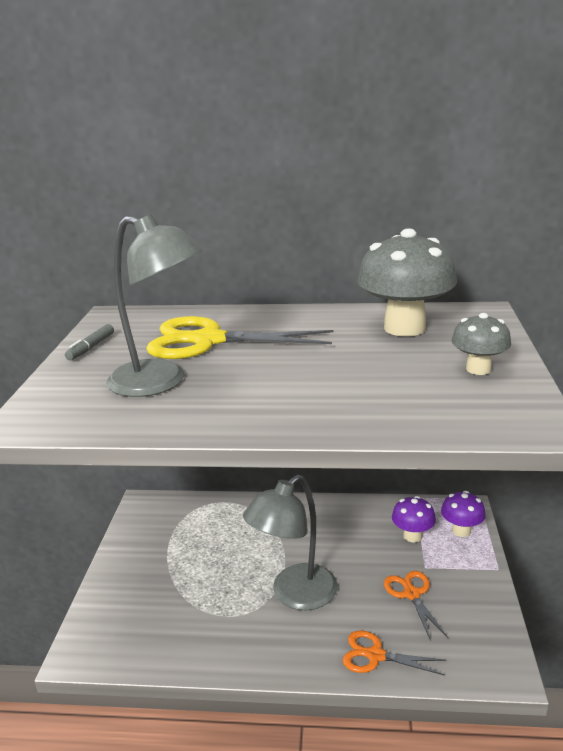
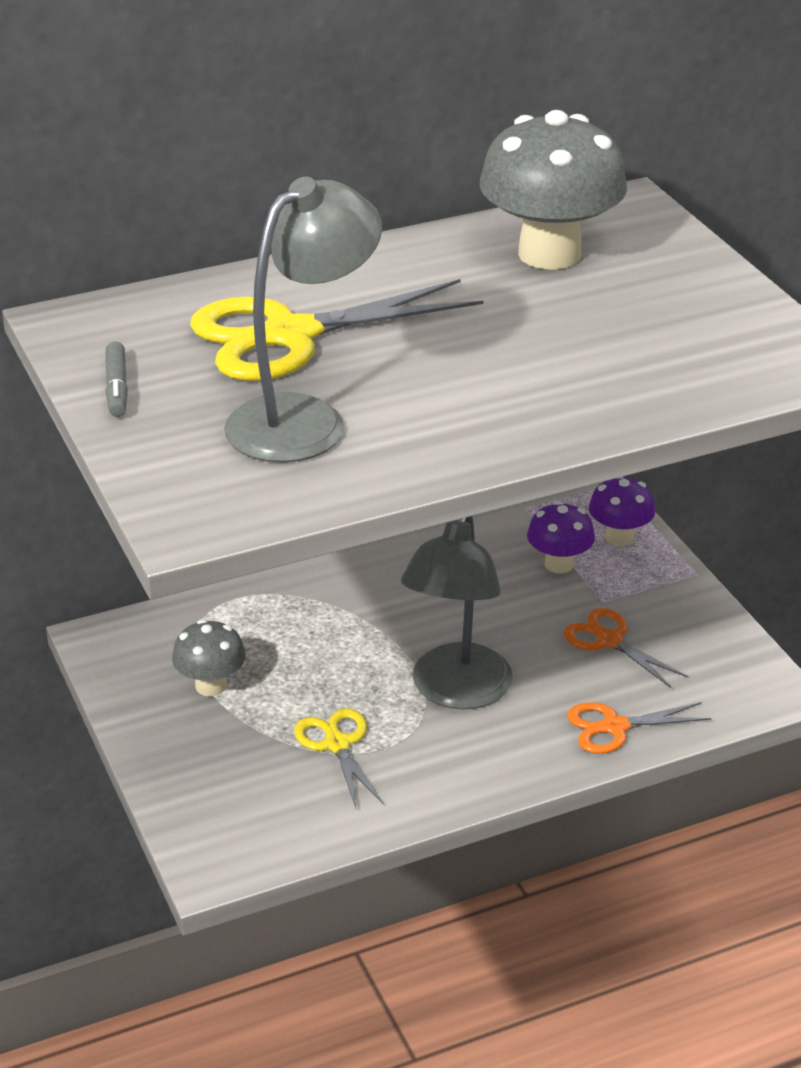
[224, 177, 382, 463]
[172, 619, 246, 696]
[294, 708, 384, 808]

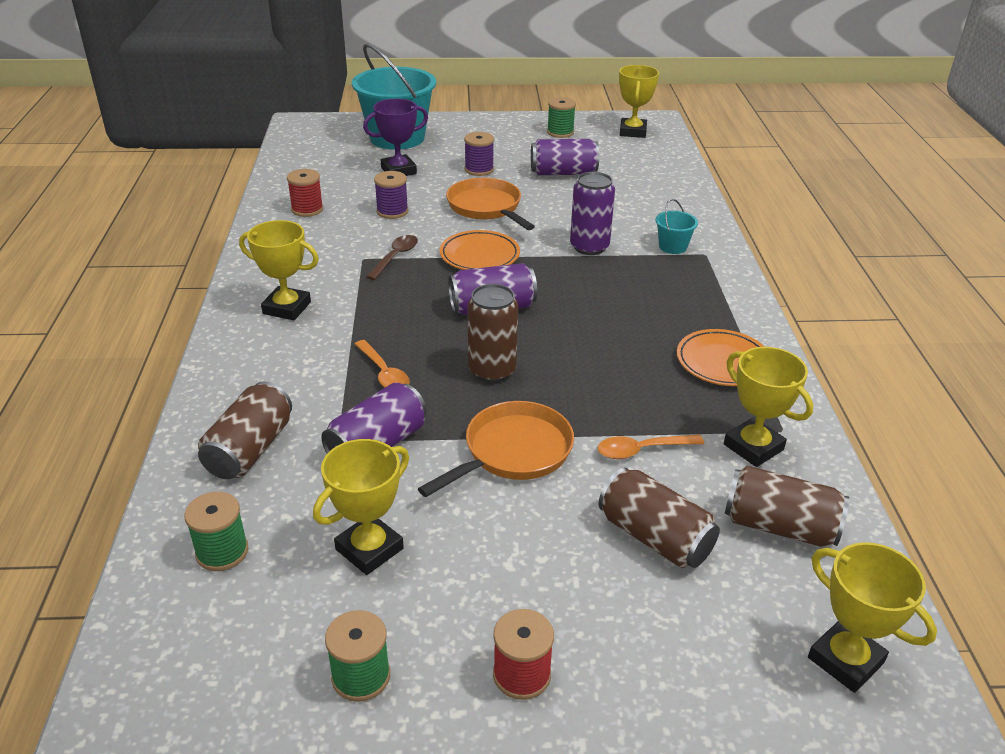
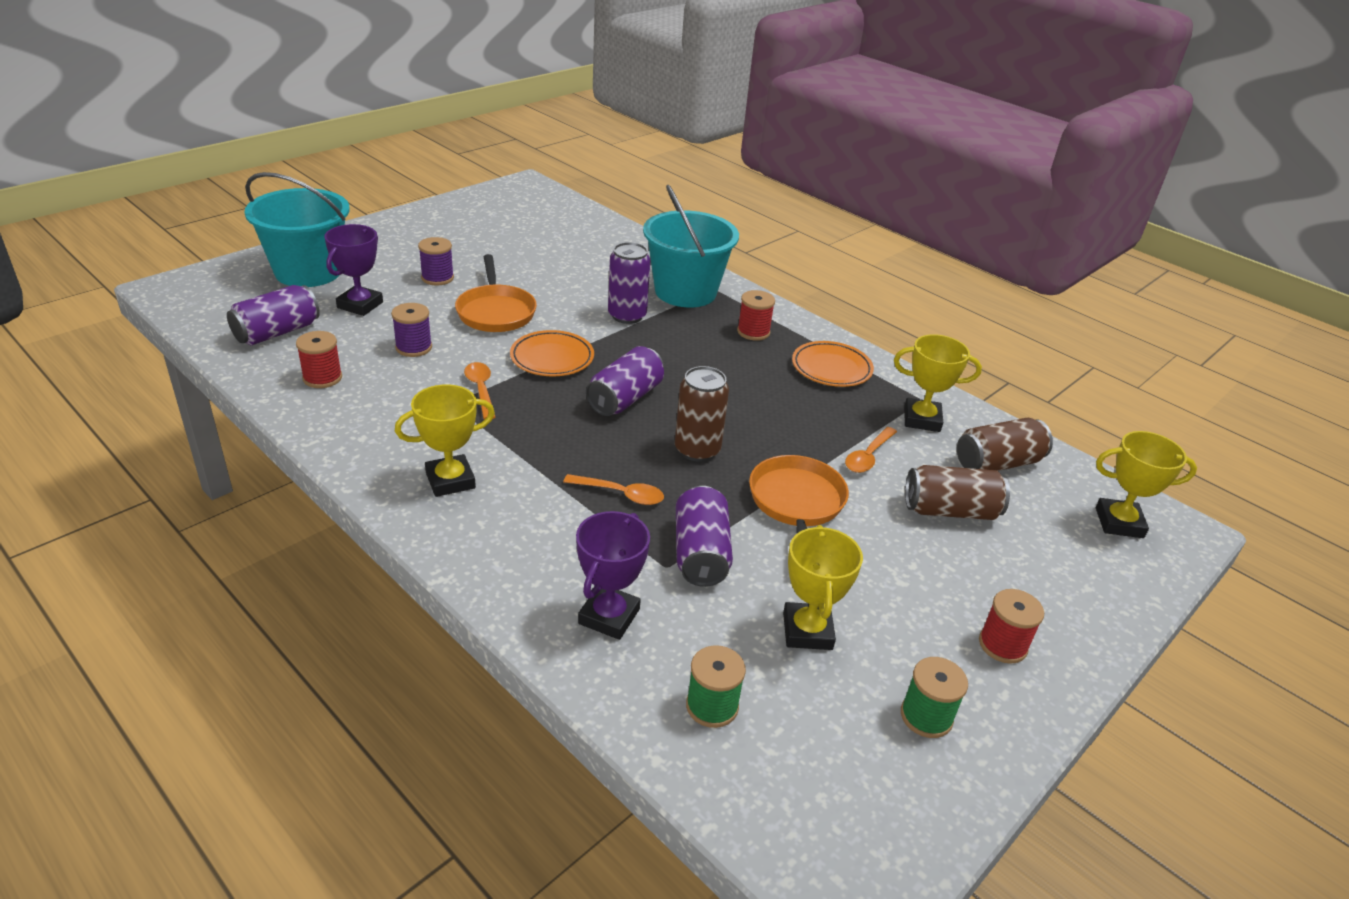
[576, 511, 650, 640]
[464, 362, 495, 419]
[455, 254, 537, 332]
[227, 285, 320, 345]
[547, 97, 576, 138] (first image)
[619, 65, 659, 138] (first image)
[643, 185, 739, 307]
[737, 290, 775, 341]

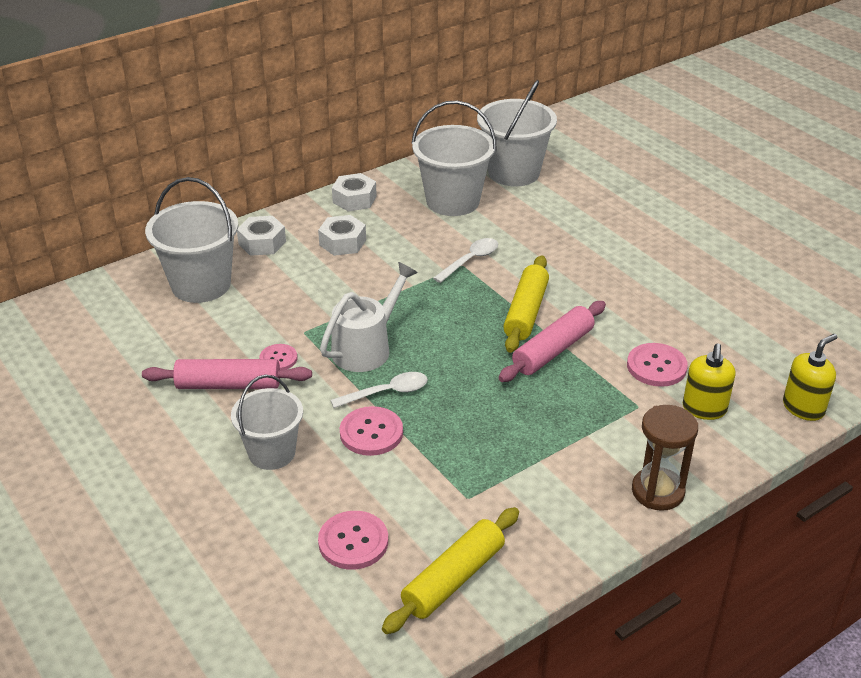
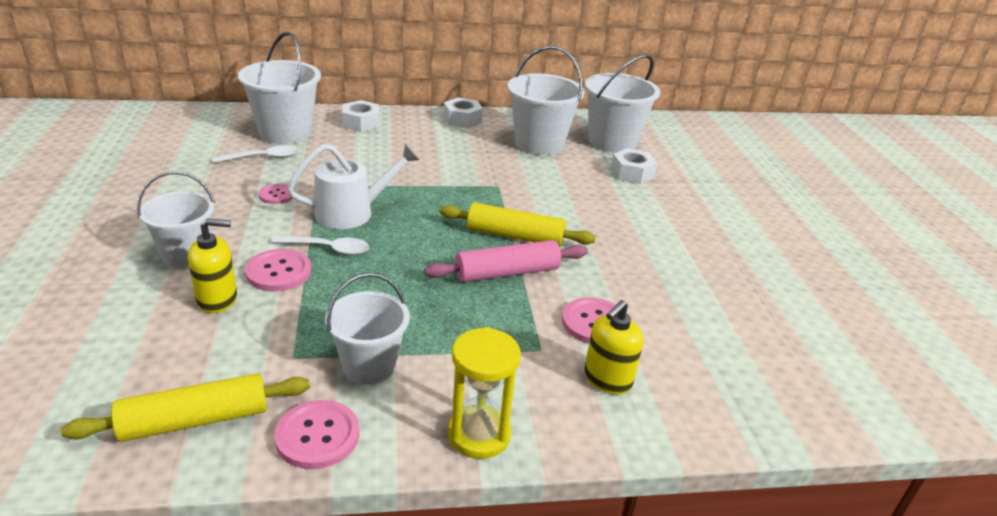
[142, 359, 312, 389] (first image)
[611, 148, 657, 184]
[274, 400, 359, 469]
[213, 145, 299, 163]
[439, 203, 596, 247]
[448, 327, 521, 459]
[188, 218, 237, 313]
[325, 273, 410, 384]

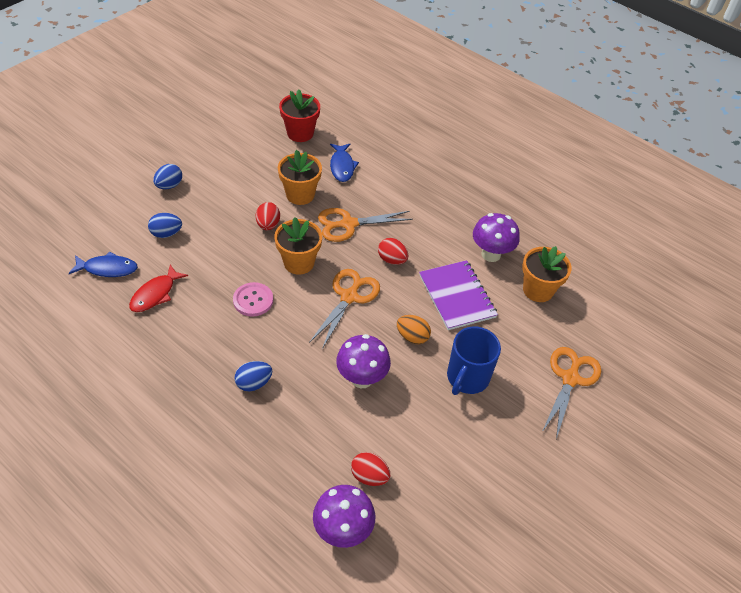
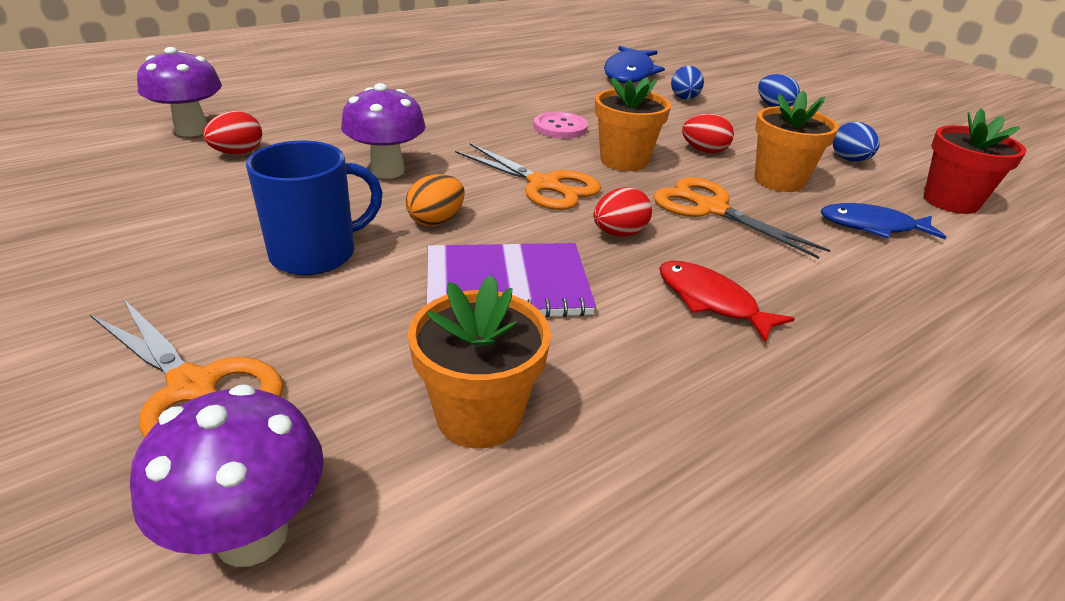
[604, 46, 665, 83]
[659, 261, 795, 343]
[832, 122, 879, 162]
[653, 177, 830, 259]
[246, 140, 383, 275]
[130, 384, 324, 567]

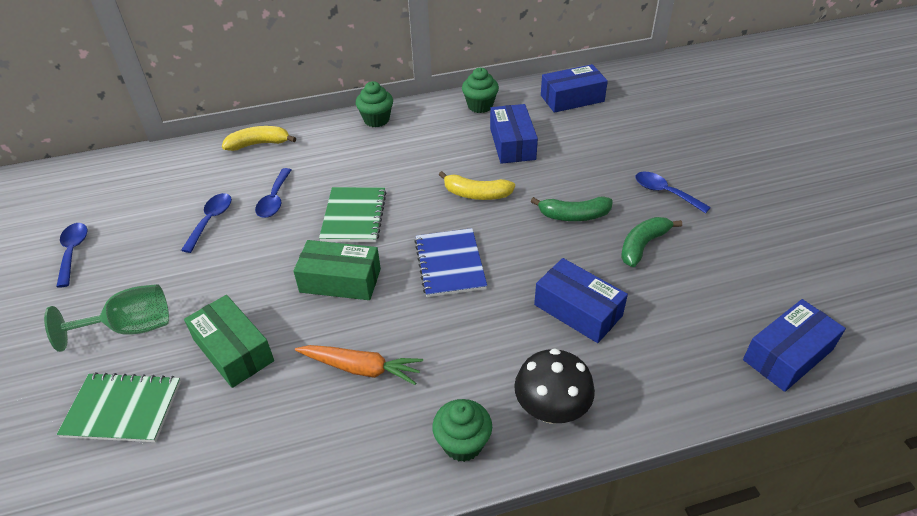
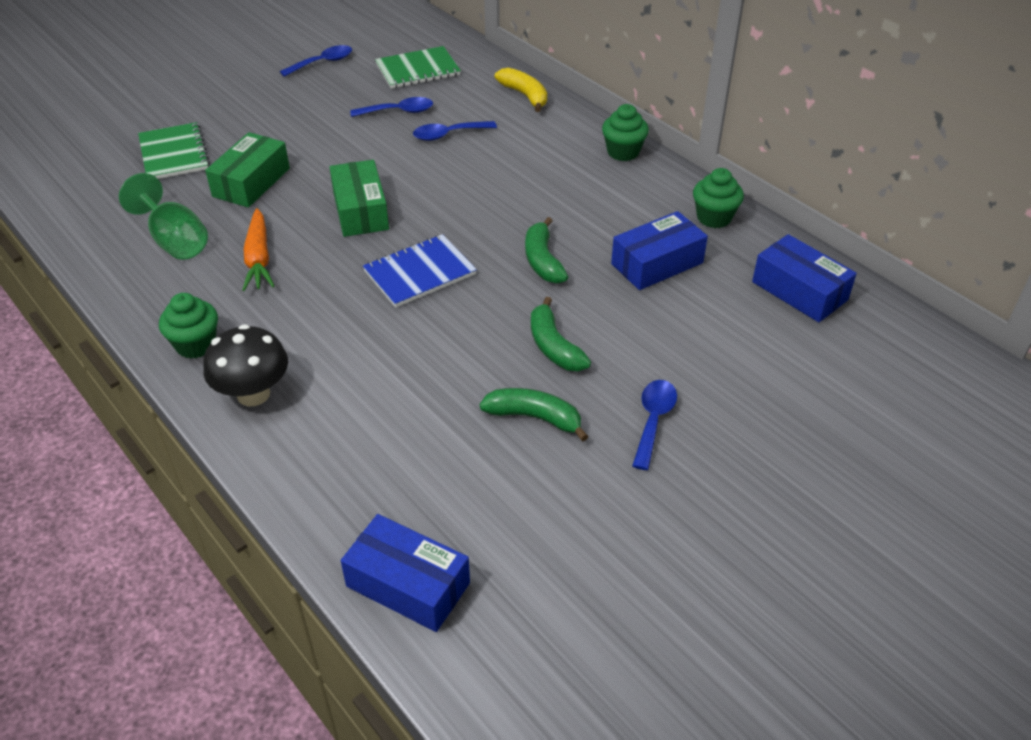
[119, 173, 208, 260]
[375, 46, 461, 89]
[525, 217, 568, 284]
[534, 258, 628, 343] (first image)

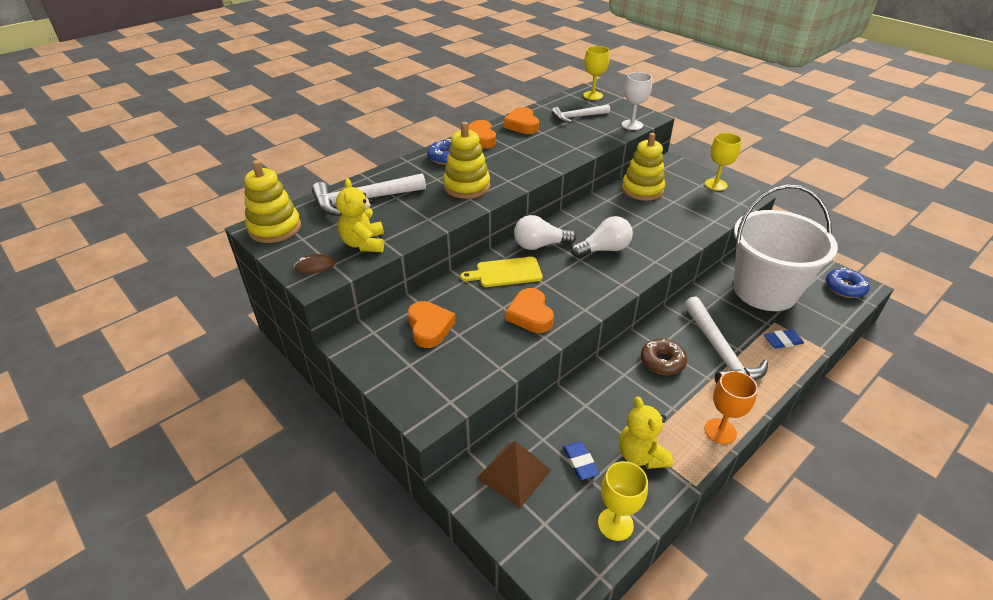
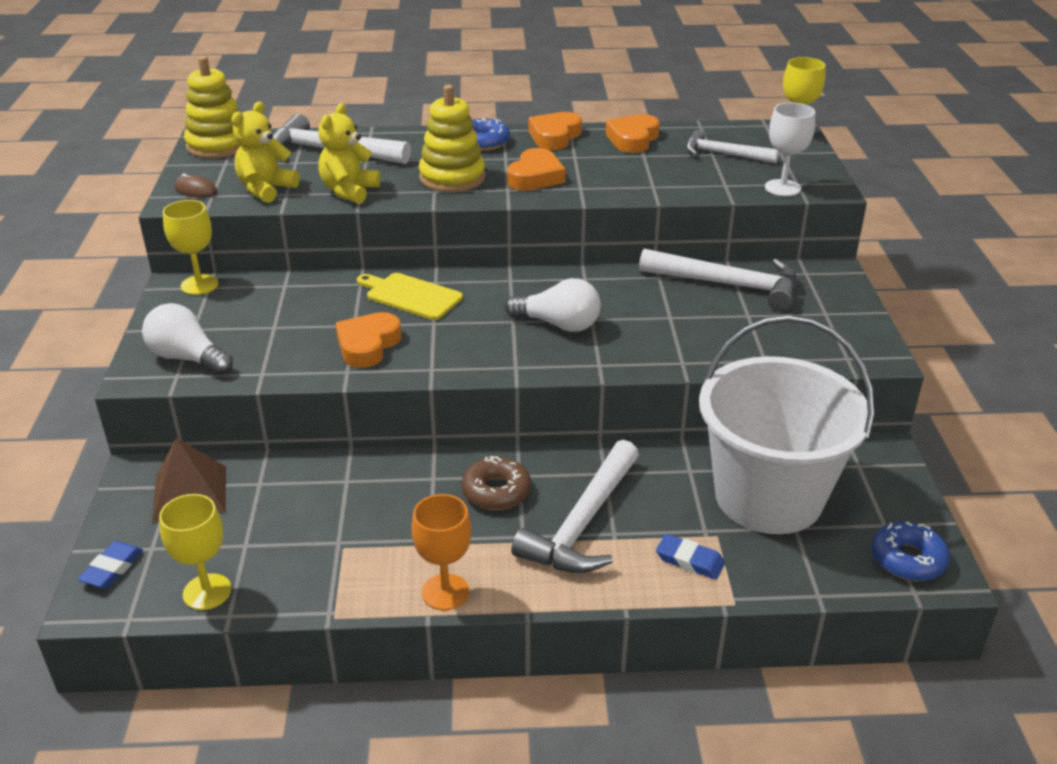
[507, 148, 566, 191]
[142, 303, 233, 375]
[77, 541, 143, 588]
[318, 103, 380, 204]
[639, 249, 797, 311]
[163, 200, 219, 295]

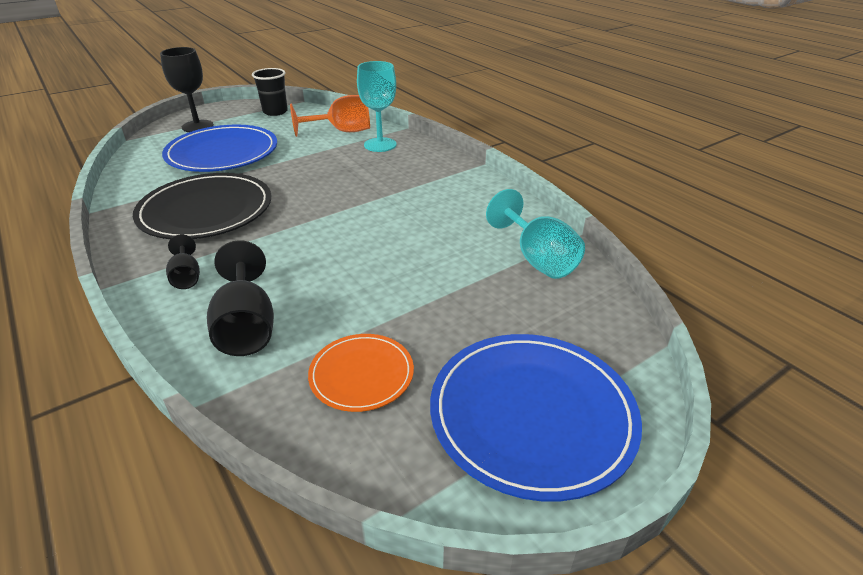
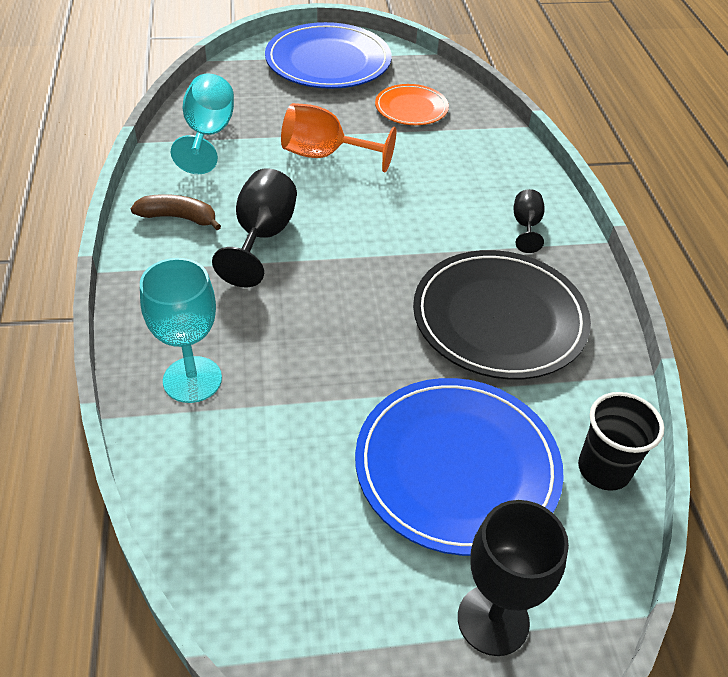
[212, 168, 297, 287]
[578, 392, 665, 491]
[281, 103, 396, 173]
[131, 194, 221, 230]

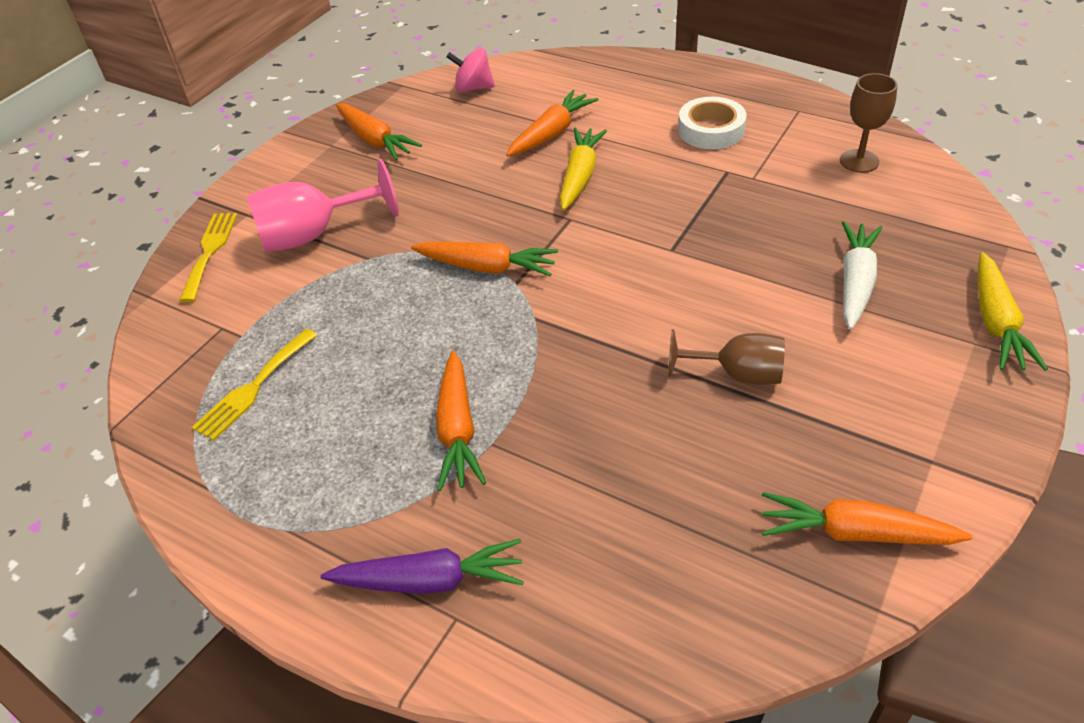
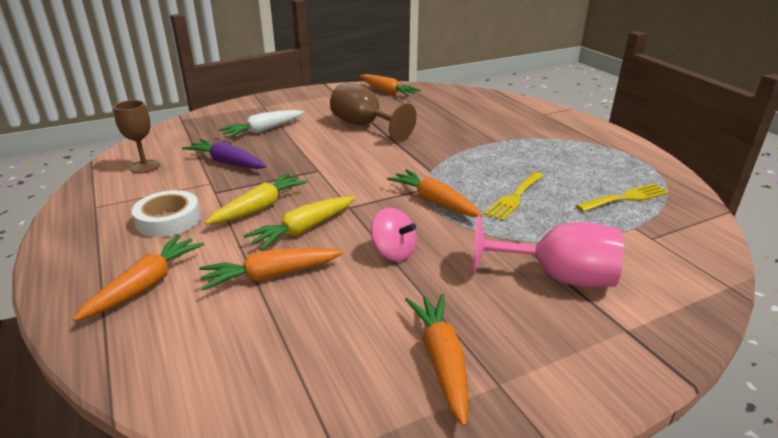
[484, 172, 544, 221]
[182, 139, 266, 169]
[73, 235, 204, 321]
[371, 208, 417, 261]
[330, 83, 417, 142]
[205, 173, 308, 225]

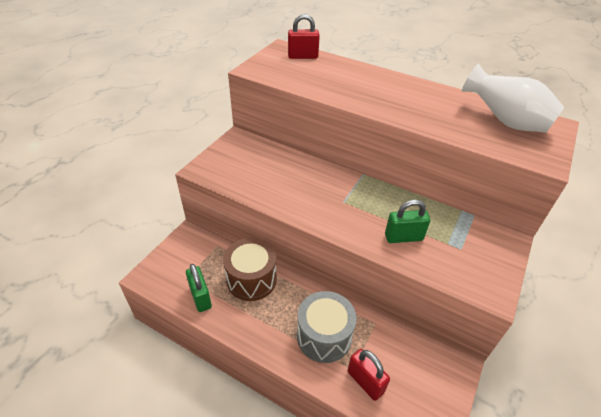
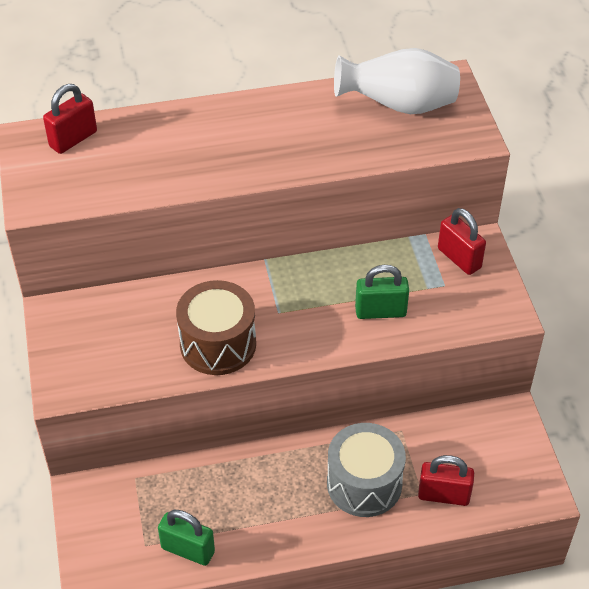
[176, 280, 256, 375]
[355, 265, 409, 319]
[438, 208, 486, 275]

